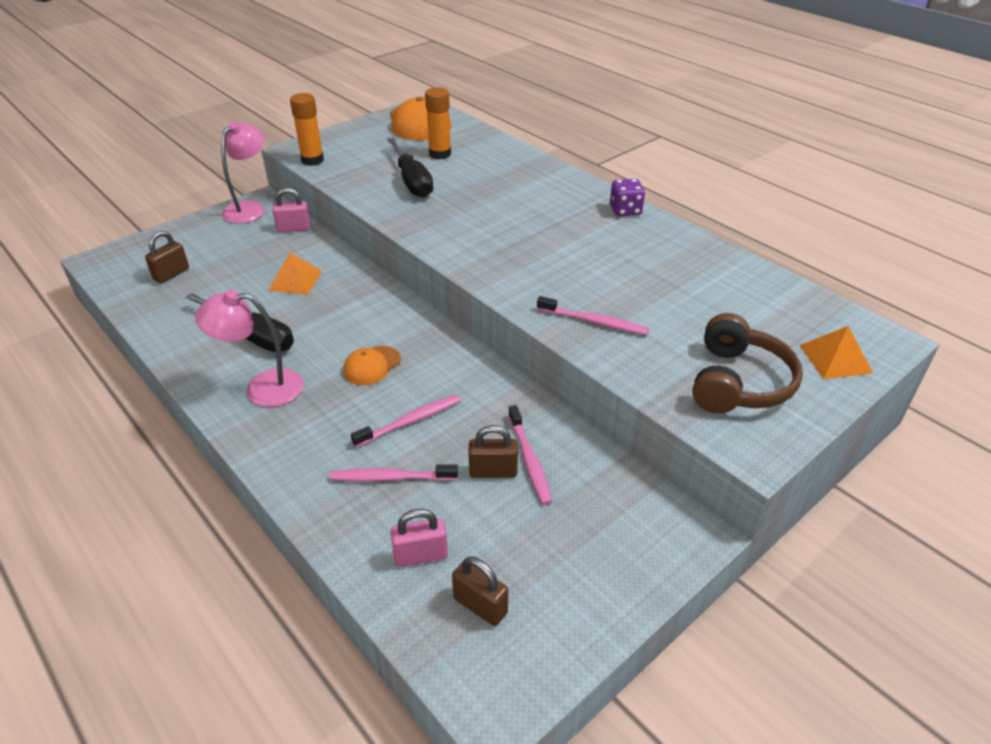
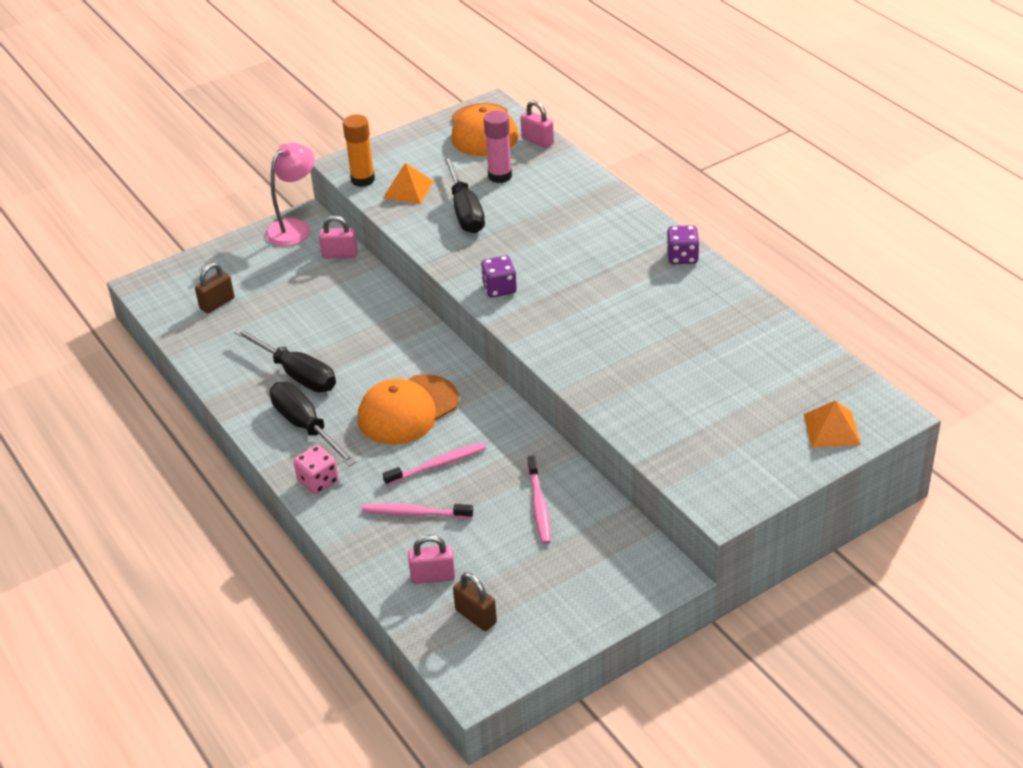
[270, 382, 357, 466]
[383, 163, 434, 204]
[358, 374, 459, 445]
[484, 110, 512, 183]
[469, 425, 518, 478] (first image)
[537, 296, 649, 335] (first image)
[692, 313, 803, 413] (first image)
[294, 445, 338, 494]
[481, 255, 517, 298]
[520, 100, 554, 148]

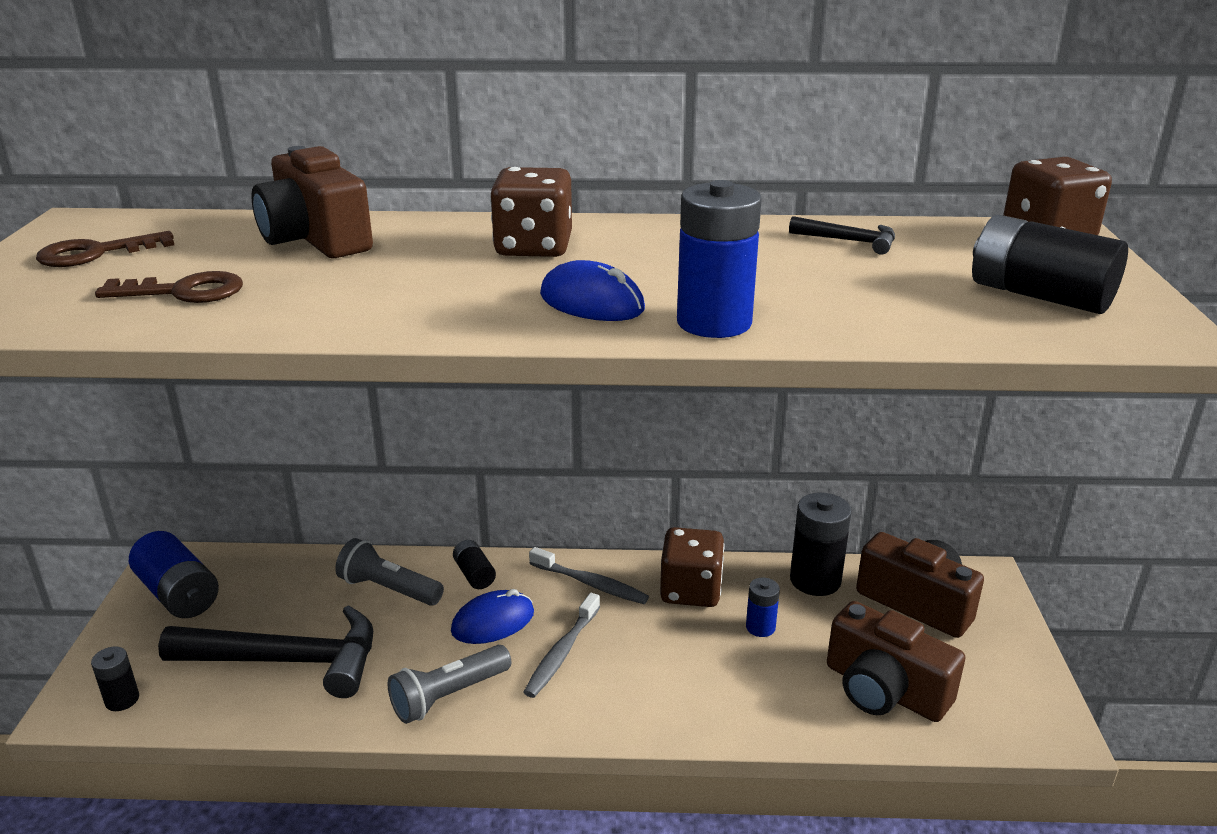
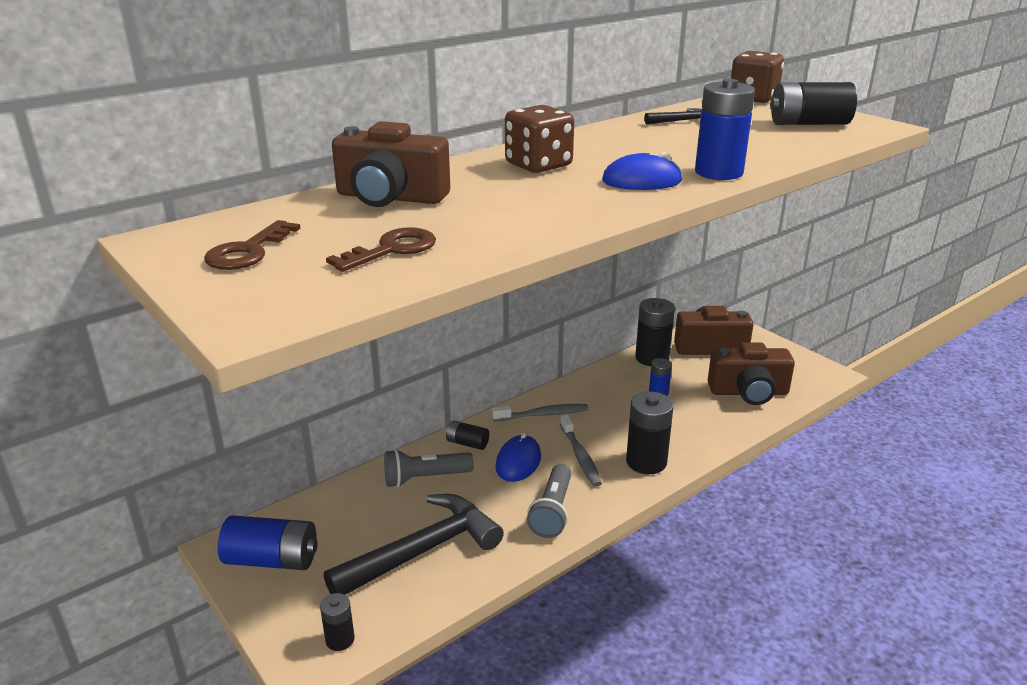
[660, 527, 725, 607] (first image)
[626, 392, 674, 474]

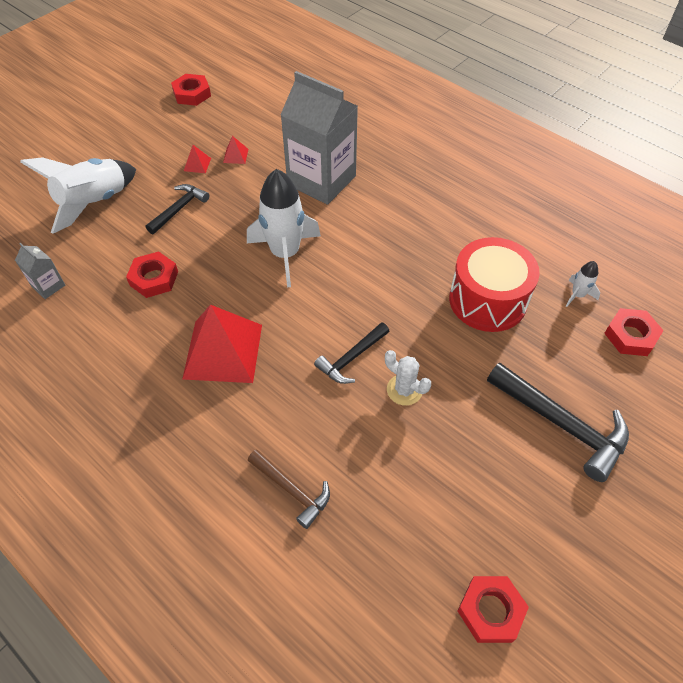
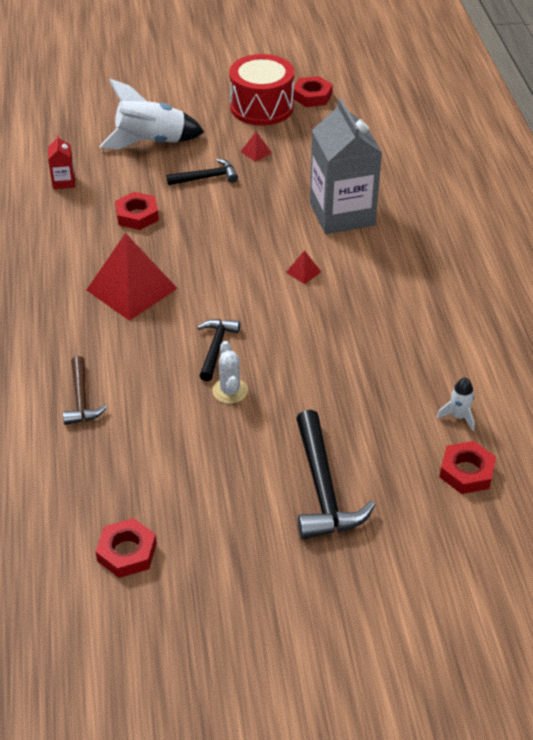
[48, 135, 75, 189]
[286, 250, 321, 284]
[247, 169, 321, 287] (first image)
[197, 319, 240, 381]
[229, 54, 294, 125]

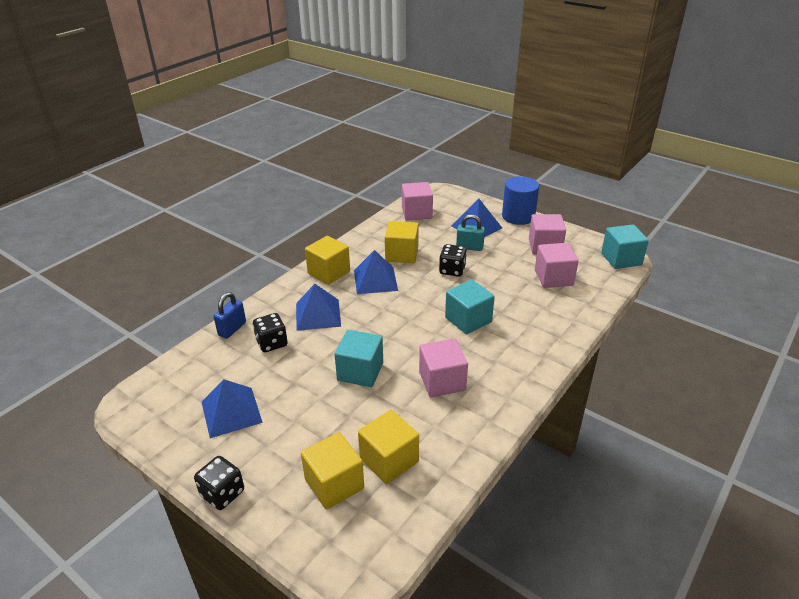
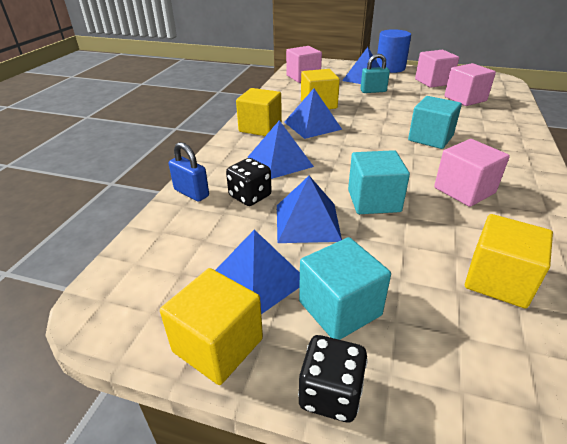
[169, 142, 209, 202]
[160, 268, 263, 385]
[439, 244, 467, 277] (first image)
[299, 237, 391, 340]
[277, 176, 342, 243]

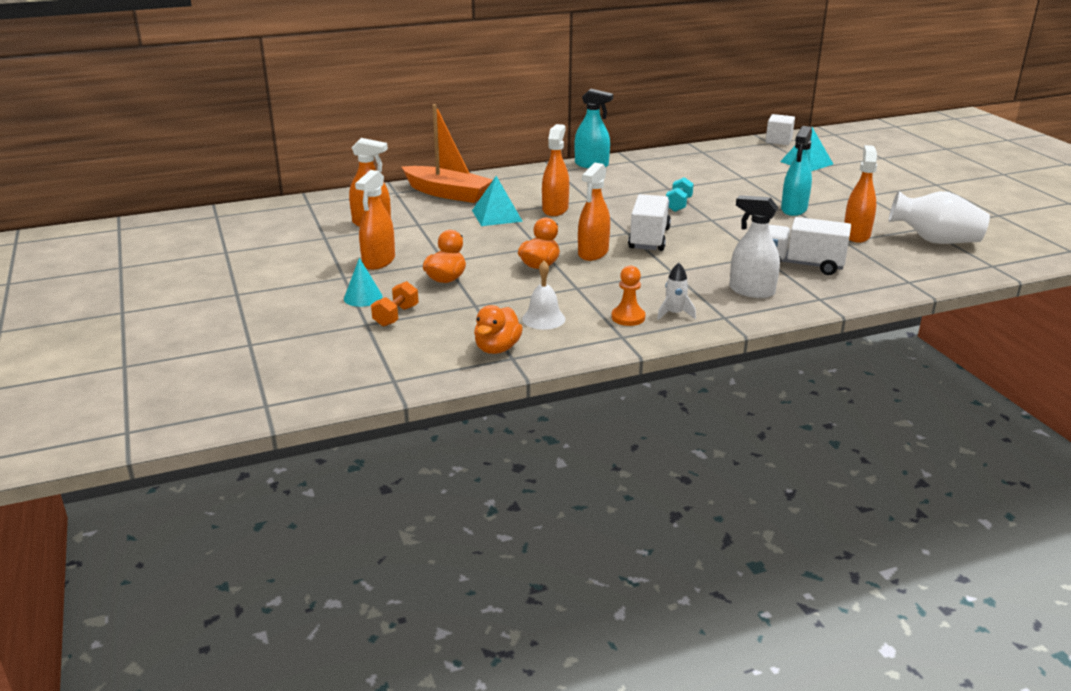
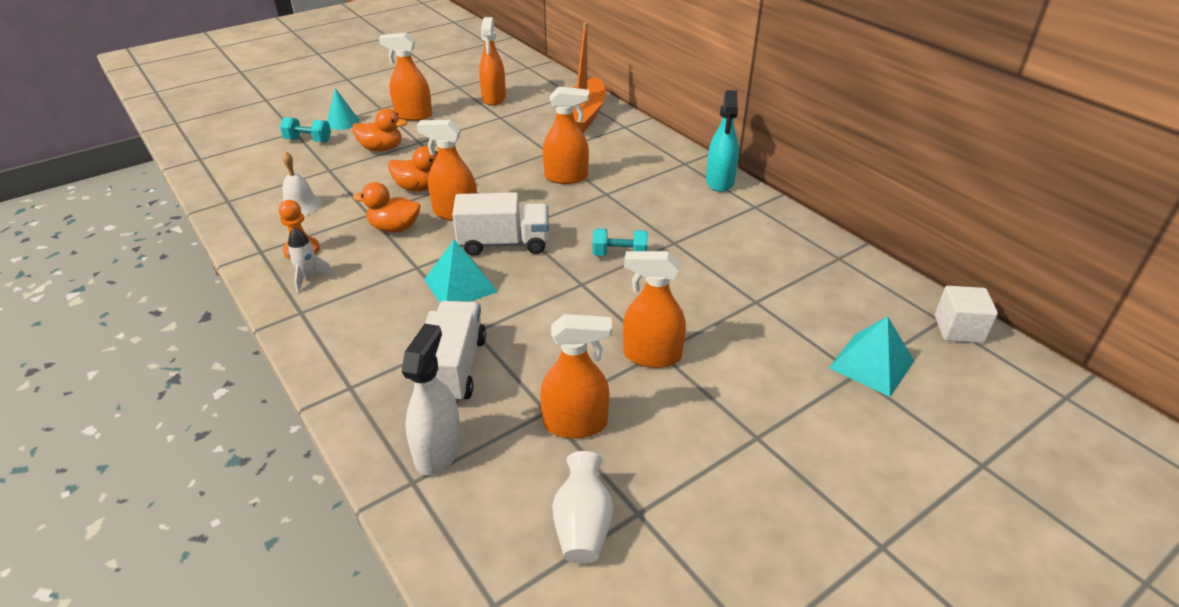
[280, 117, 331, 142]
[424, 240, 498, 302]
[353, 182, 420, 232]
[401, 324, 462, 476]
[623, 251, 686, 368]
[552, 451, 613, 564]

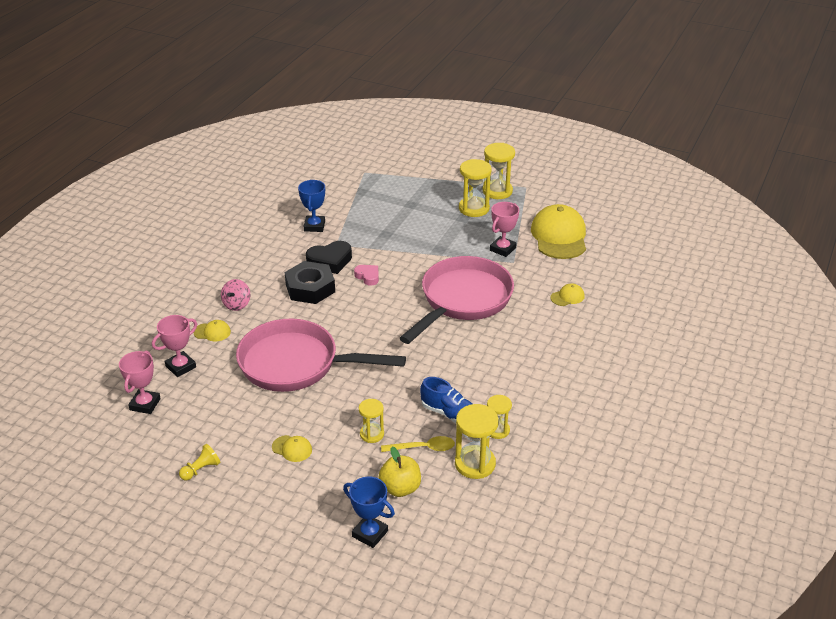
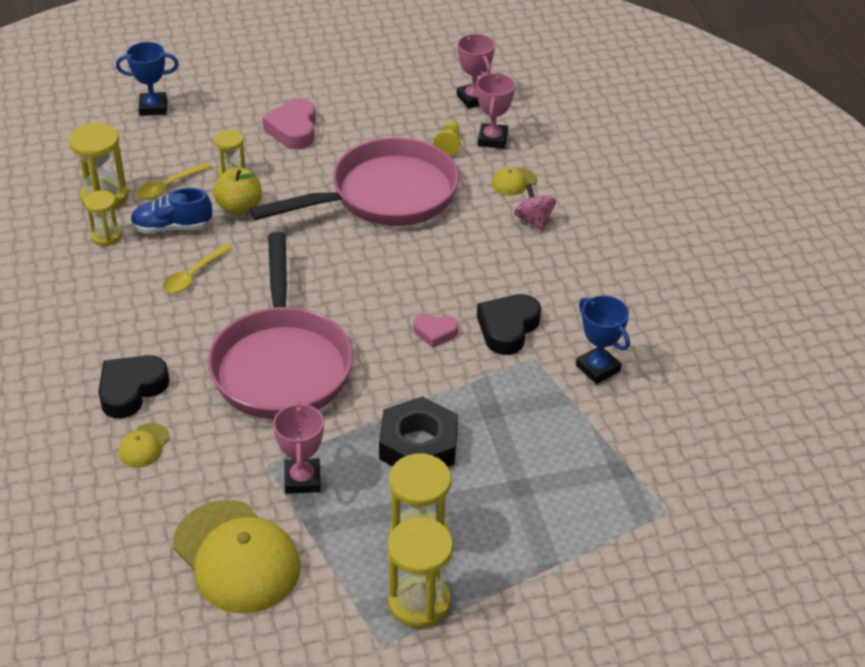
[433, 121, 460, 156]
[262, 99, 316, 149]
[379, 396, 458, 467]
[213, 168, 262, 215]
[98, 355, 169, 419]
[162, 244, 232, 293]

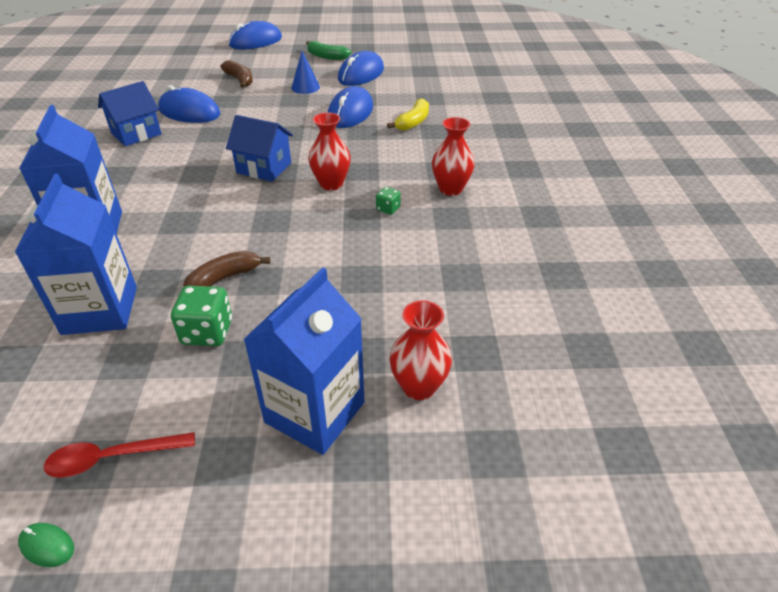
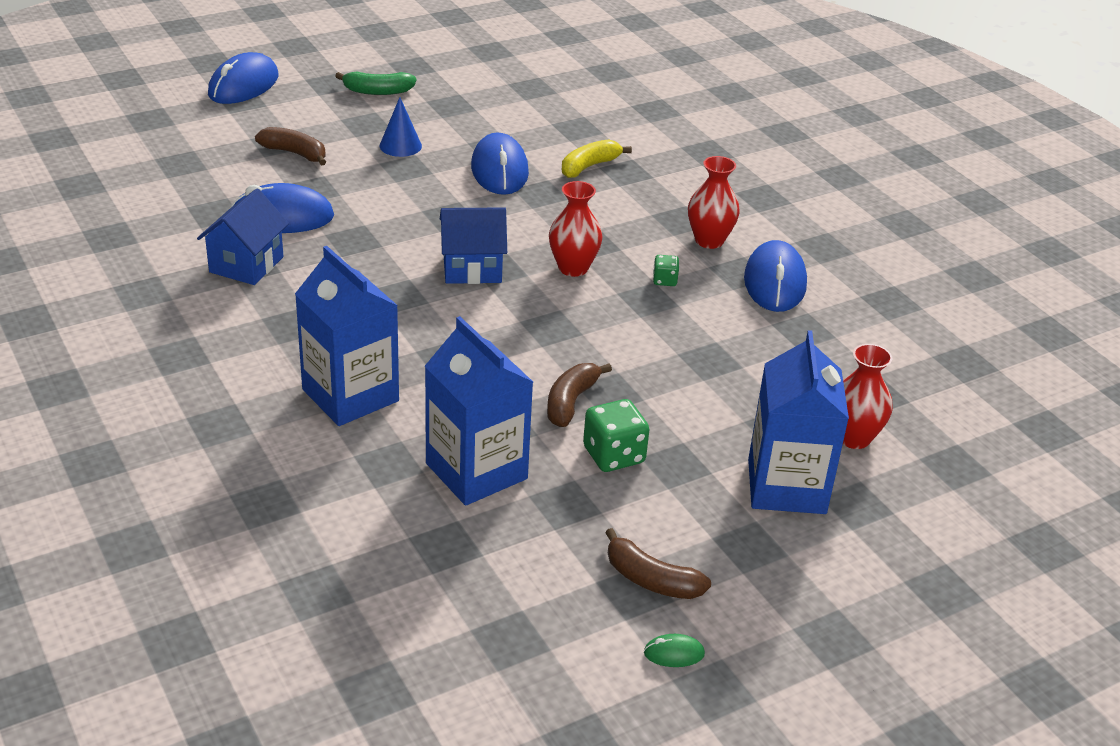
[605, 528, 711, 599]
[744, 240, 807, 312]
[562, 140, 632, 178]

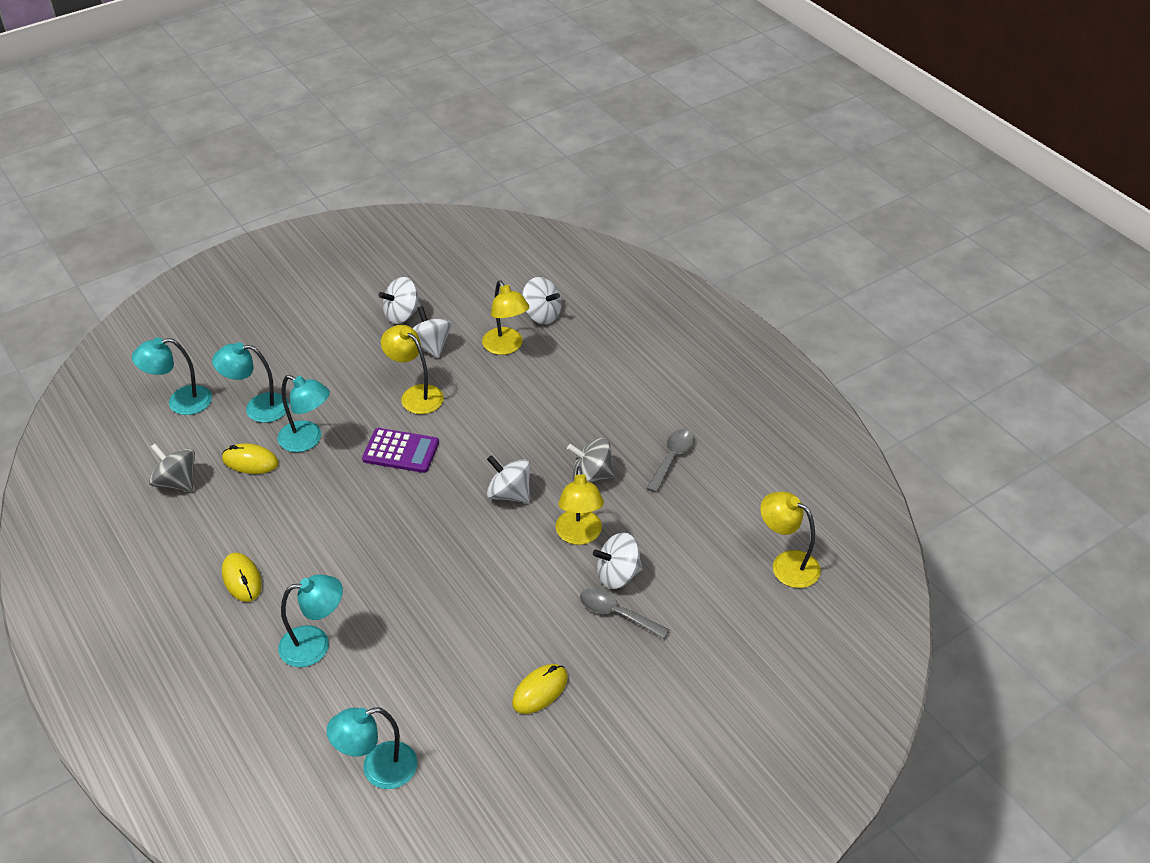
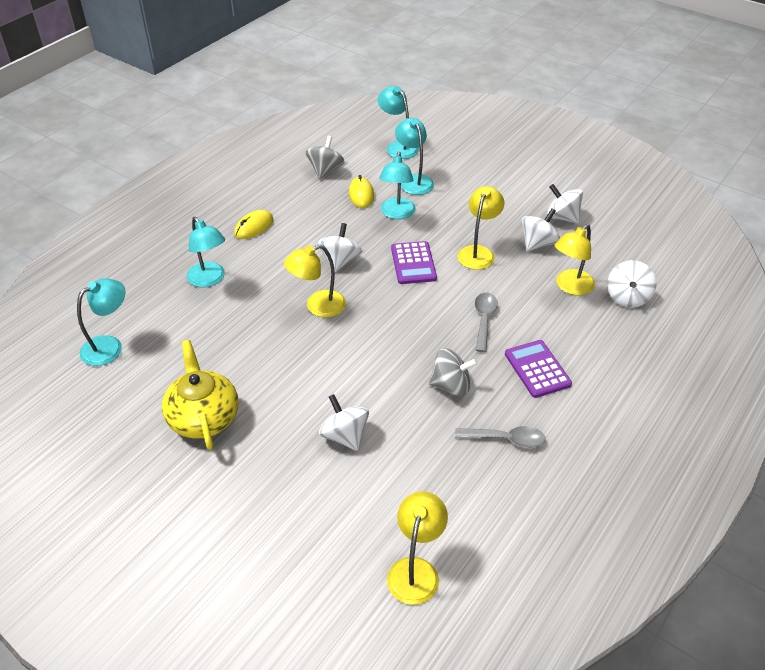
[77, 278, 125, 366]
[318, 223, 362, 272]
[162, 340, 238, 450]
[284, 245, 346, 317]
[429, 348, 478, 397]
[475, 293, 498, 352]
[505, 340, 572, 398]

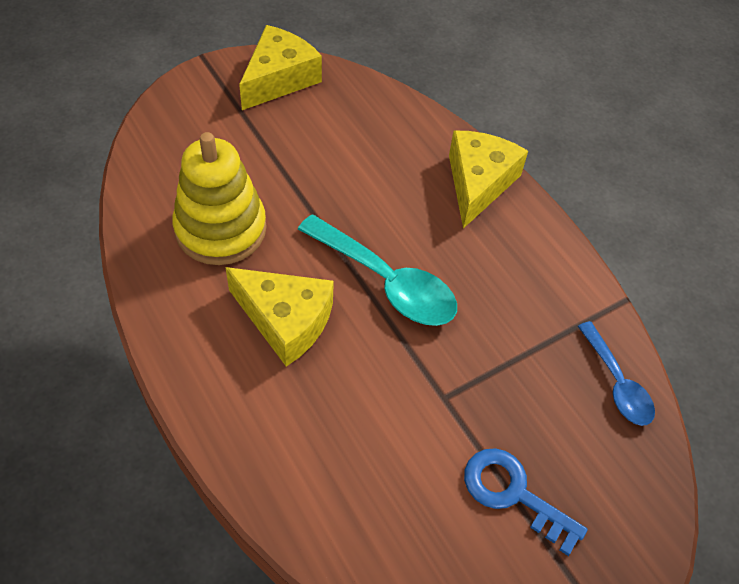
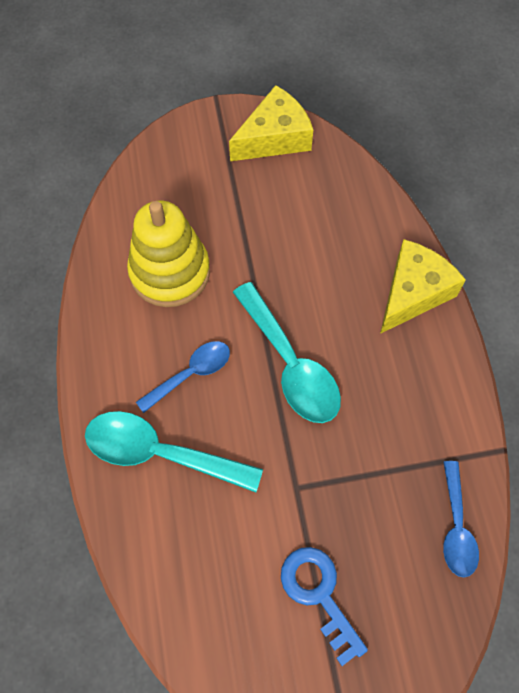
[136, 341, 230, 413]
[85, 411, 263, 492]

